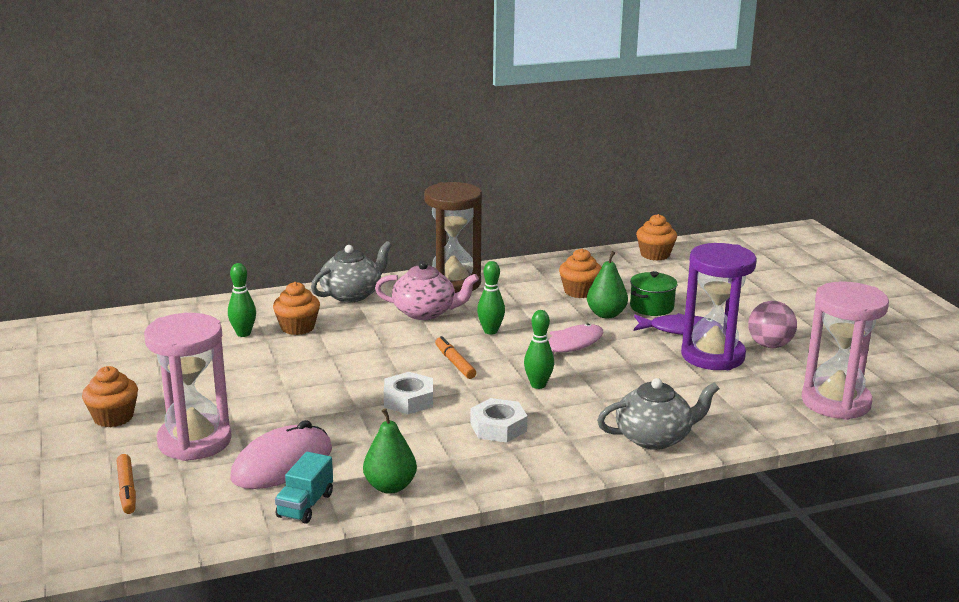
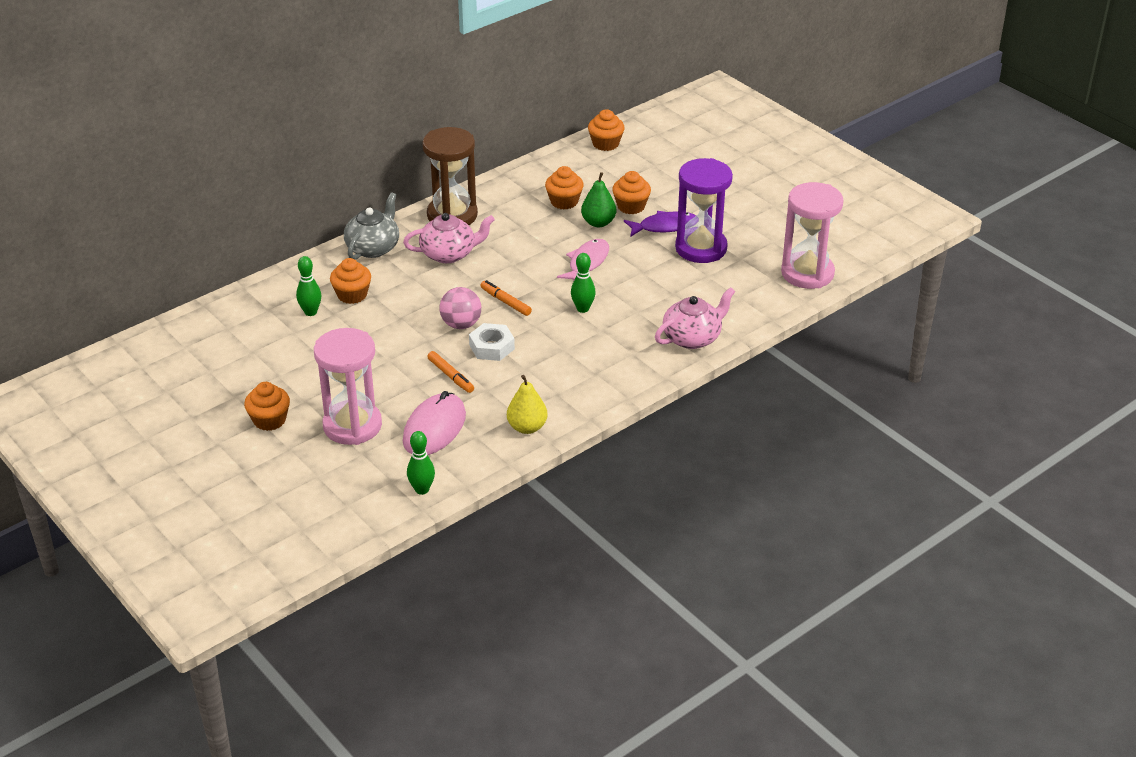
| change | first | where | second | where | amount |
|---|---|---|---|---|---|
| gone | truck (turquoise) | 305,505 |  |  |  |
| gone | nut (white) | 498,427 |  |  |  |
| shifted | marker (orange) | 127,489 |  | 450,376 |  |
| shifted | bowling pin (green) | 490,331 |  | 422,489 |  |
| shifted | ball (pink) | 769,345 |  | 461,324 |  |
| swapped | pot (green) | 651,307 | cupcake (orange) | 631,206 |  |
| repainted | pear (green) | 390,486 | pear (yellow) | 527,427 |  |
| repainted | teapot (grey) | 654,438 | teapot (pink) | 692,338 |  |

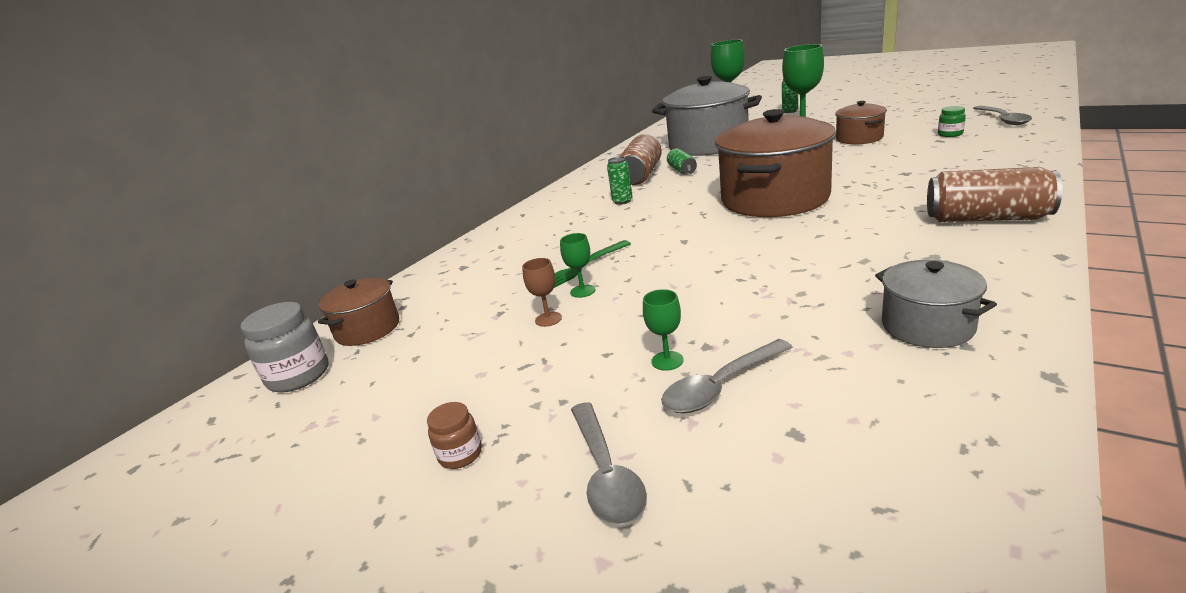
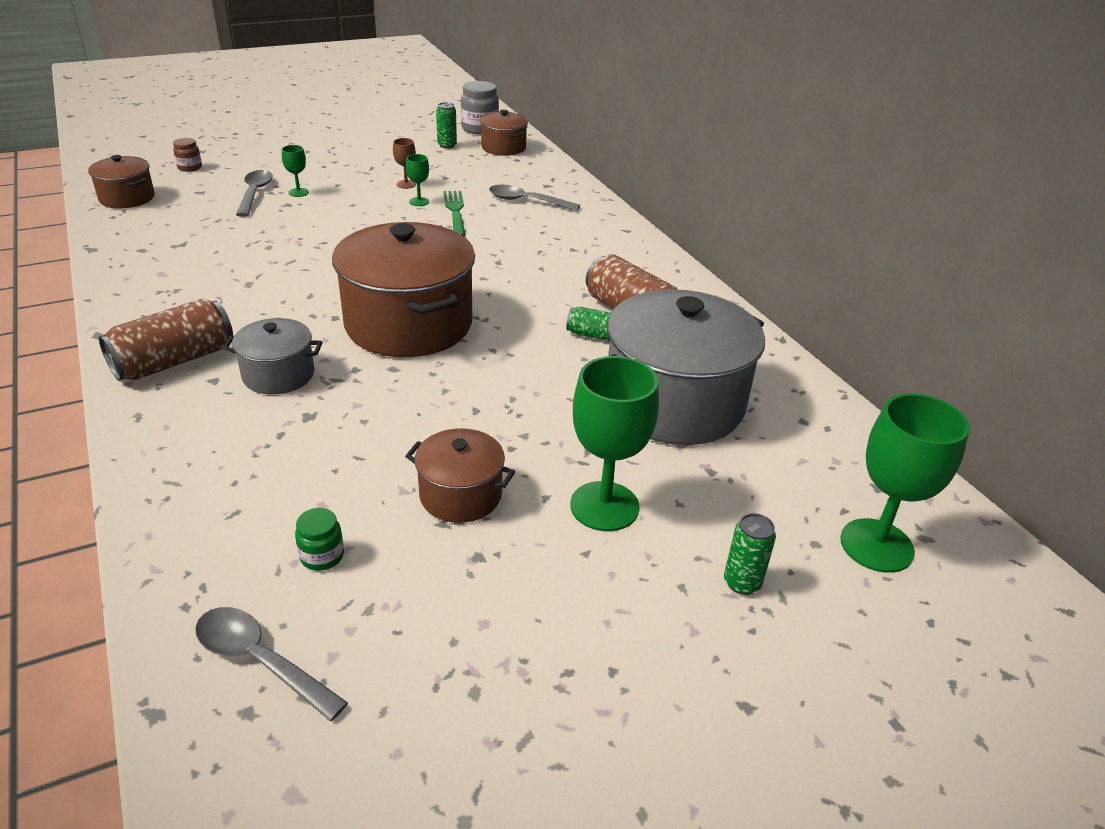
| change | first | where | second | where | amount |
|---|---|---|---|---|---|
| new |  |  | pot (brown) | 127,198 |  |
| shifted | jar (brown) | 460,454 |  | 190,167 |  |
| shifted | spoon (grey) | 606,474 |  | 526,201 |  |
| shifted | can (green) | 622,201 |  | 447,145 |  |
| shifted | pot (grey) | 927,326 |  | 278,375 |  |

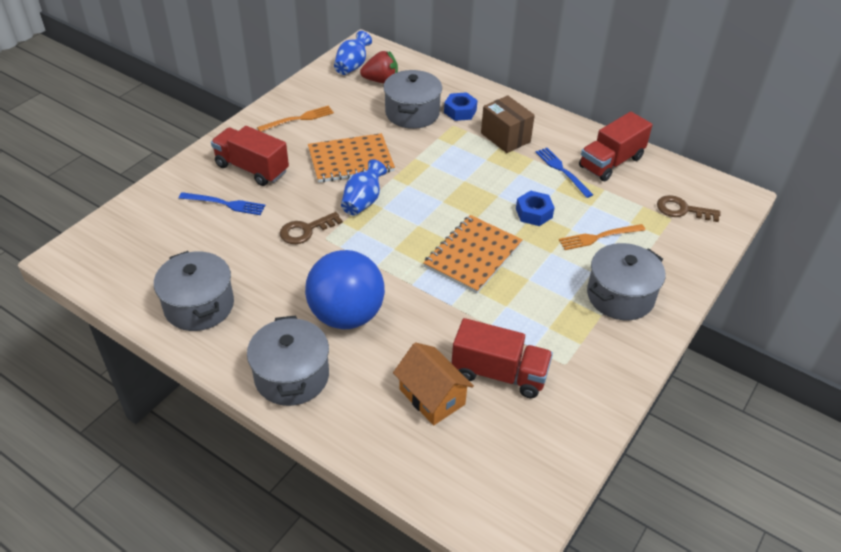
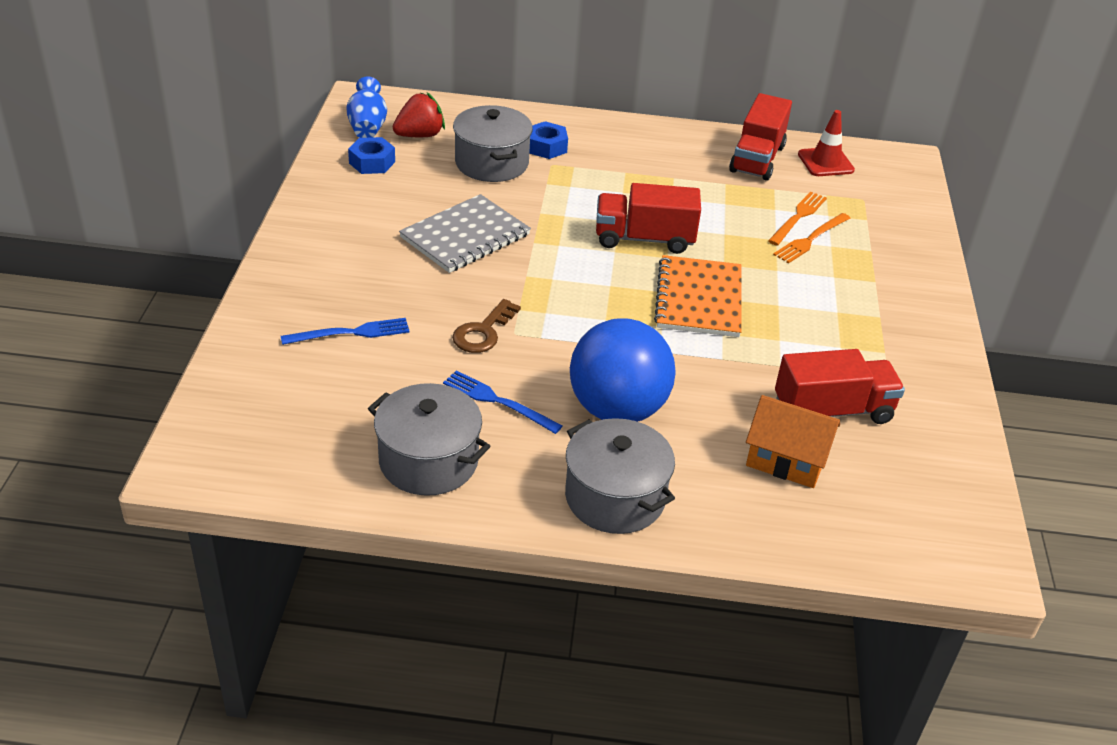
| change | first | where | second | where | amount |
|---|---|---|---|---|---|
| gone | vase (blue) | 363,201 |  |  |  |
| gone | box (brown) | 505,137 |  |  |  |
| gone | pot (grey) | 620,296 |  |  |  |
| gone | key (brown) | 682,210 |  |  |  |
| new |  |  | traffic cone (red) | 825,162 |  |
| shifted | truck (red) | 252,168 |  | 644,239 |  |
| shifted | fork (orange) | 298,119 |  | 798,217 |  |
| shifted | nut (blue) | 534,213 |  | 372,162 |  |
| shifted | fork (blue) | 562,171 |  | 498,401 |  |
| repainted | notebook (orange) | 351,160 | notebook (grey) | 465,236 |  |

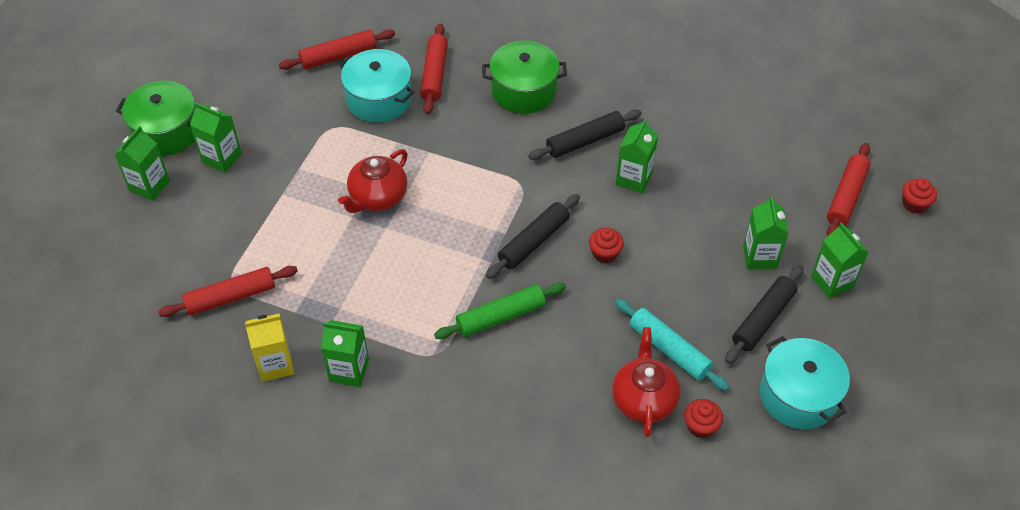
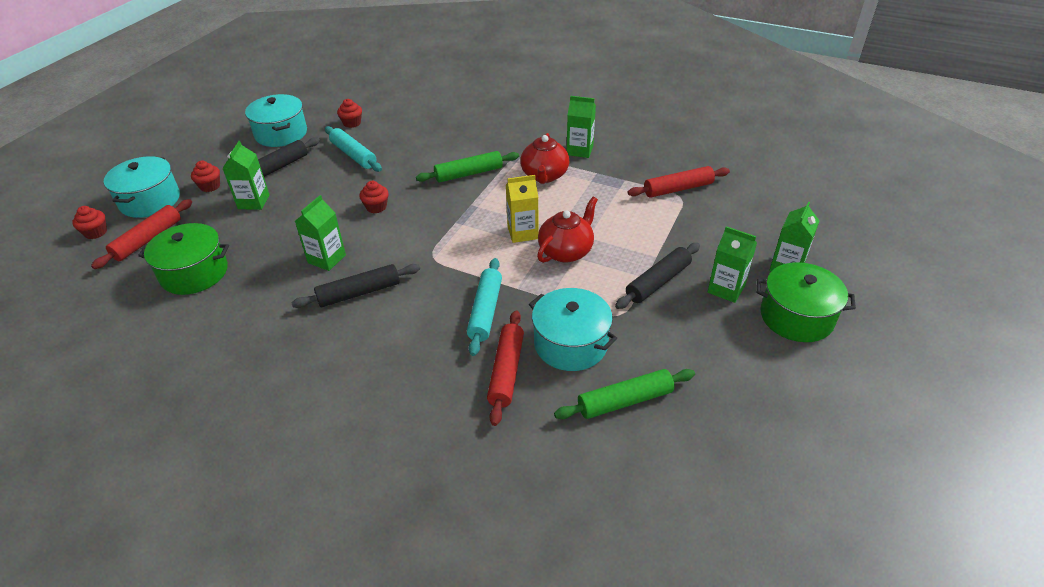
| change | first | where | second | where | amount |
|---|---|---|---|---|---|
| new |  |  | pot (turquoise) | 150,200 |  |
| new |  |  | rolling pin (turquoise) | 485,311 |  |
| shifted | carton (yellow) | 275,364 |  | 522,233 |  |
| shifted | pot (green) | 524,91 |  | 194,273 |  |
| shifted | rolling pin (black) | 533,242 |  | 658,282 |  |
| shifted | teapot (red) | 644,400 |  | 544,176 |  |
| swapped | carton (green) | 832,281 | cupcake (red) | 210,186 |  |
| repainted | rolling pin (red) | 338,56 | rolling pin (green) | 624,401 |  |

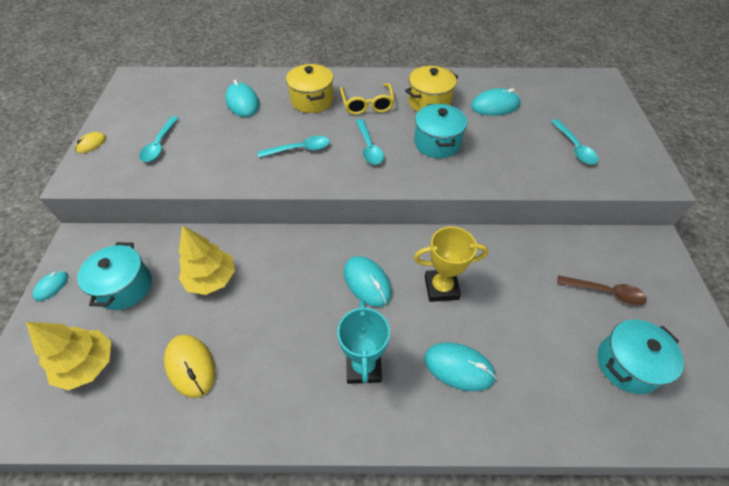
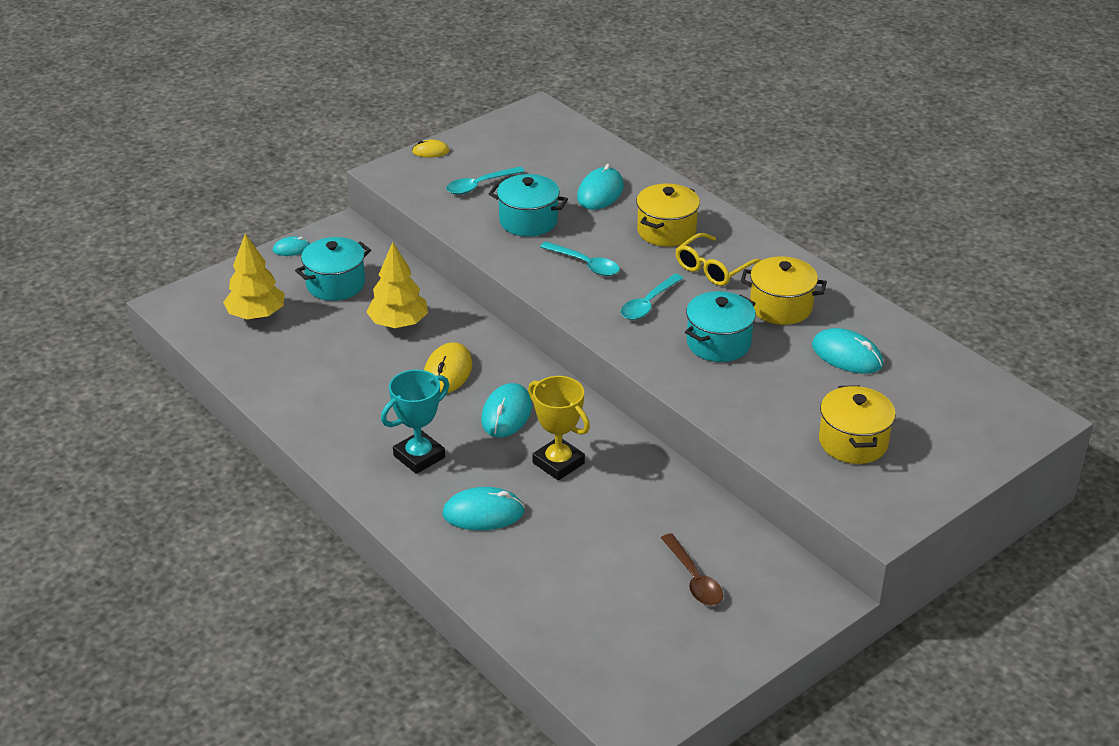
| change | first | where | second | where | amount |
|---|---|---|---|---|---|
| shifted | mouse (yellow) | 191,366 |  | 448,372 |  |
| shifted | pot (turquoise) | 627,364 |  | 528,221 |  |
| swapped | spoon (turquoise) | 574,147 | pot (yellow) | 853,442 |  |
| rotated | mouse (turquoise) | 459,367 |  | 483,513 | 75 degrees counterclockwise |

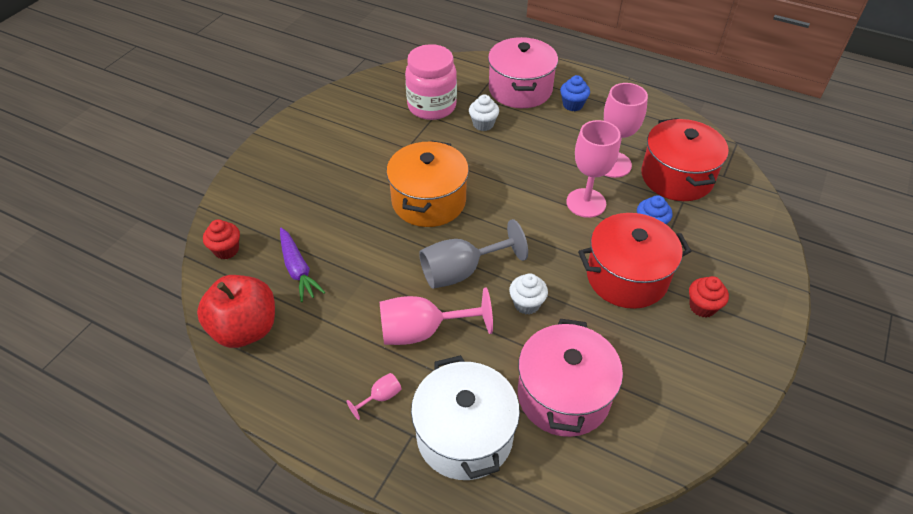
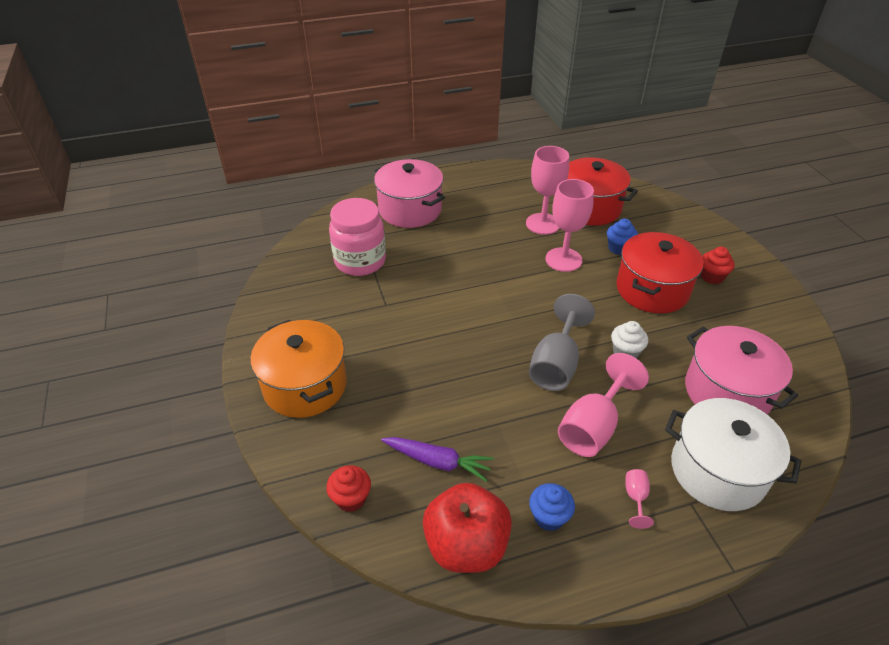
| change | first | where | second | where | amount |
|---|---|---|---|---|---|
| gone | cupcake (white) | 483,124 |  |  |  |
| shifted | pot (orange) | 428,201 |  | 305,385 |  |
| shifted | cupcake (blue) | 573,105 |  | 549,517 |  |

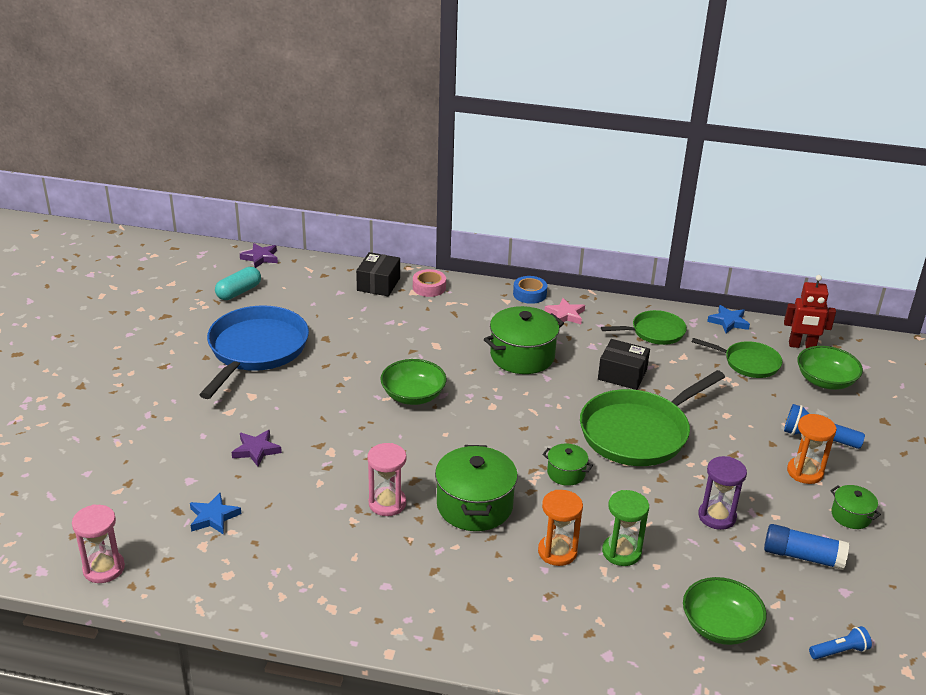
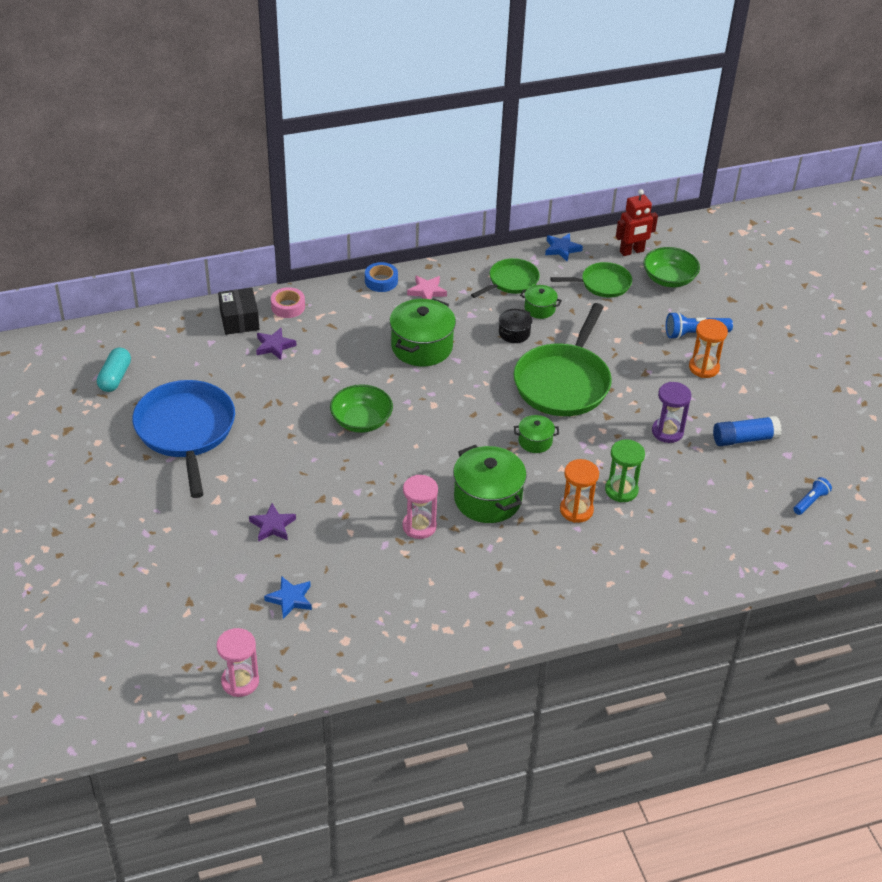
| change | first | where | second | where | amount |
|---|---|---|---|---|---|
| gone | bowl (green) | 720,626 |  |  |  |
| shifted | star (purple) | 260,258 |  | 274,346 |  |
| shifted | pot (green) | 851,516 |  | 539,309 |  |
| swapped | box (black) | 622,374 | pot (black) | 514,333 |  |

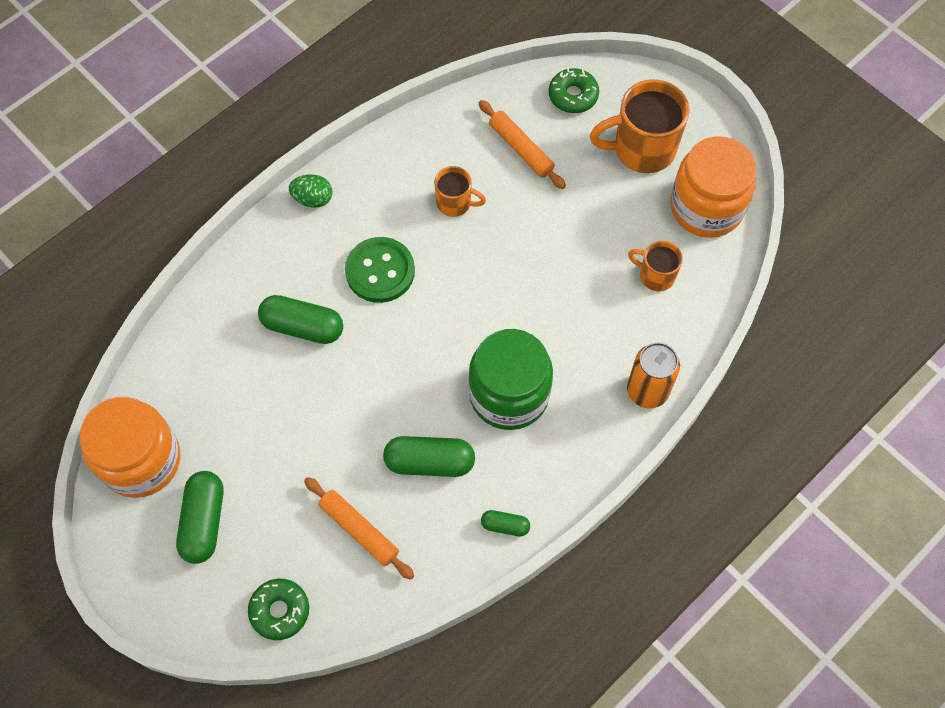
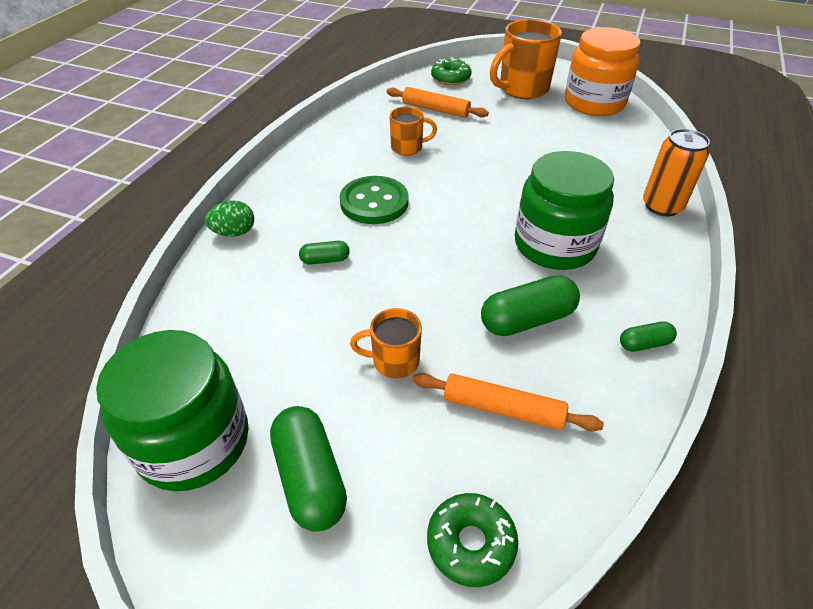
| change | first | where | second | where | amount |
|---|---|---|---|---|---|
| shifted | egg (green) | 313,199 |  | 234,233 |  |
| shifted | mug (orange) | 655,275 |  | 394,361 |  |
| repainted | jar (orange) | 141,460 | jar (green) | 193,442 |  |
| scaled | capsule (green) | 303,327 |  | 325,260 | x0.53 |

